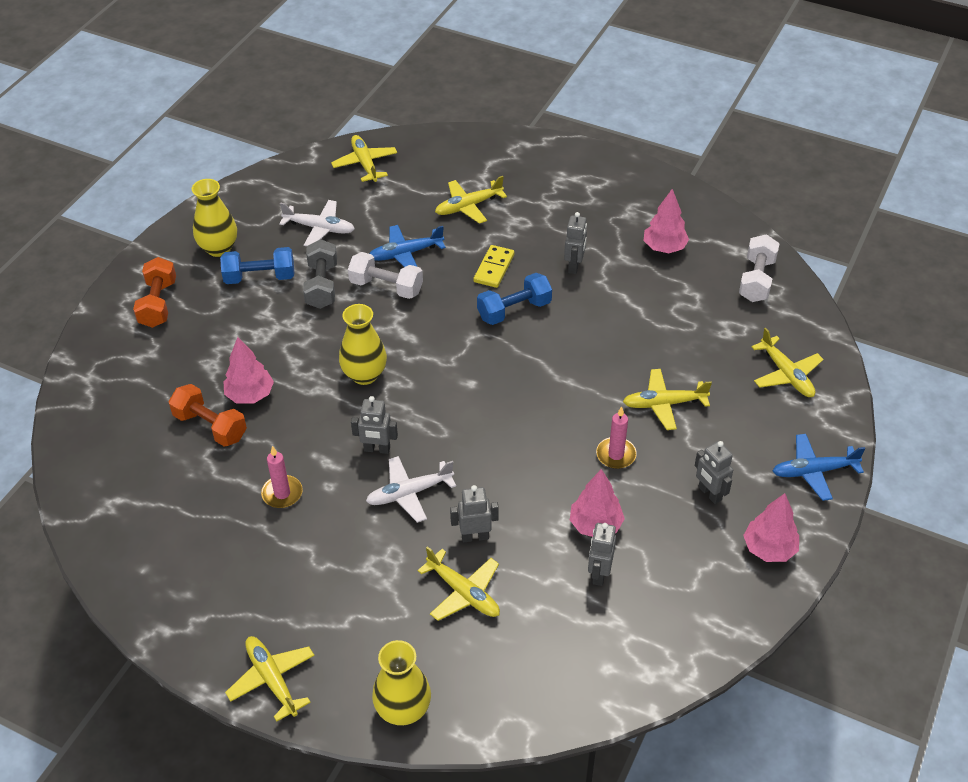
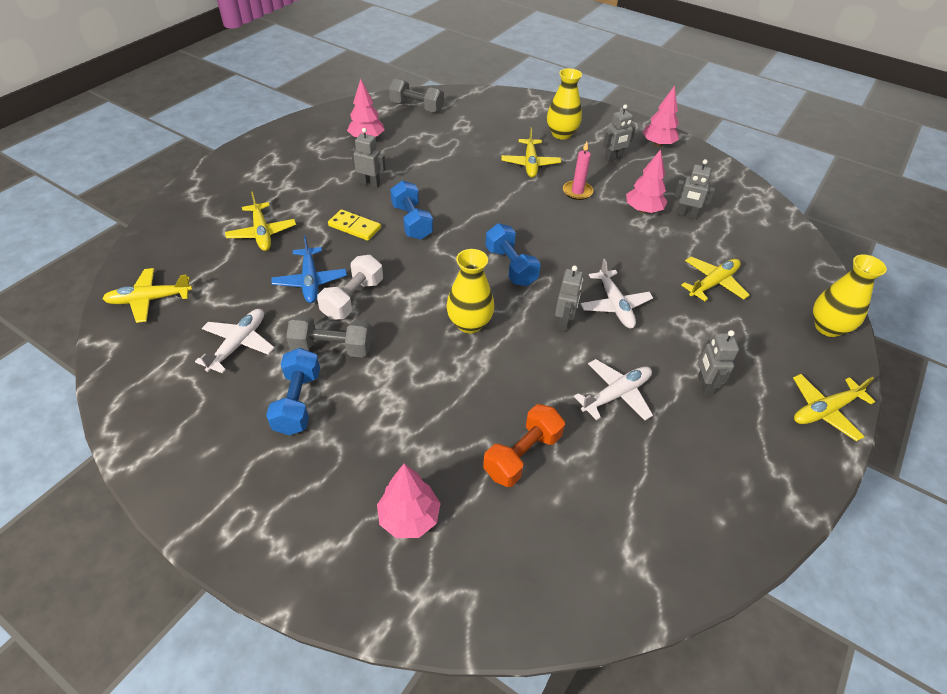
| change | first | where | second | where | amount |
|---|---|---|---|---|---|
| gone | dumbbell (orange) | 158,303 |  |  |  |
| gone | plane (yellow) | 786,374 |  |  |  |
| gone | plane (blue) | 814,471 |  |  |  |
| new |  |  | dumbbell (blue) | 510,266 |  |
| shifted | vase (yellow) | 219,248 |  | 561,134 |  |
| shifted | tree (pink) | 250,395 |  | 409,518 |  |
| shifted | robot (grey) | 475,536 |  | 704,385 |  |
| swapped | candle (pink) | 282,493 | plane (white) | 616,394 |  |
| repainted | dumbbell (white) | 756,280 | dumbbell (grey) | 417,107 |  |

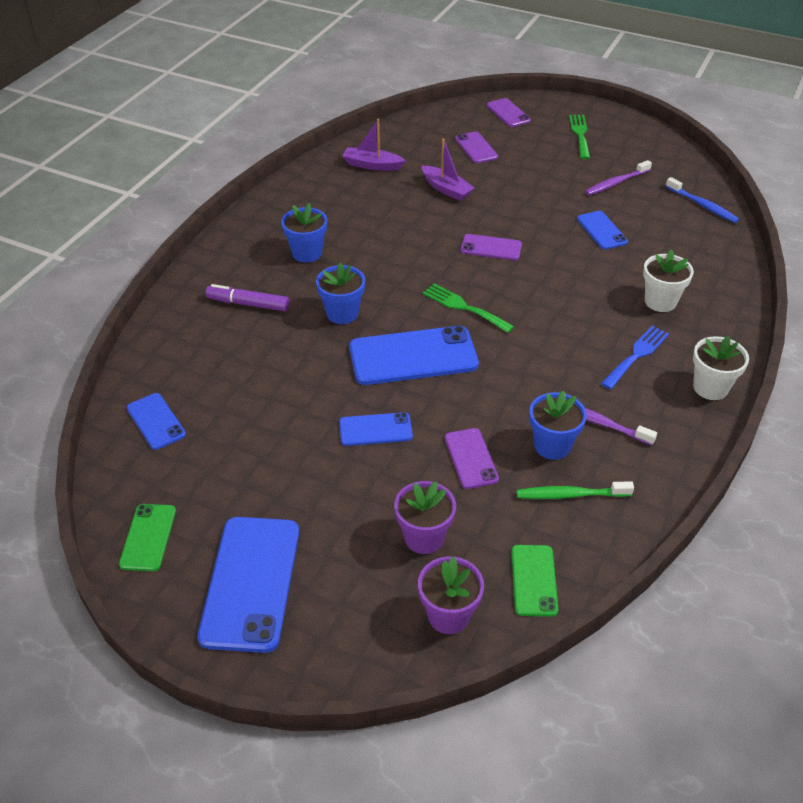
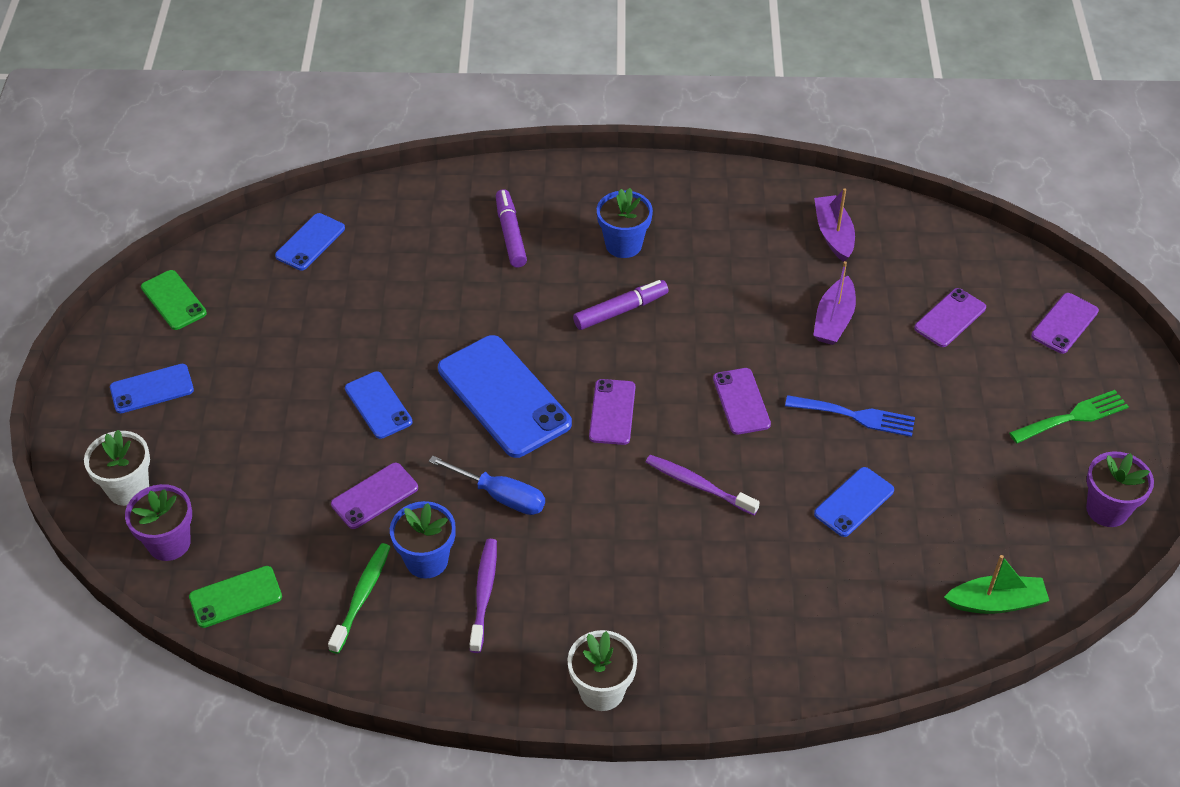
| change | first | where | second | where | amount |
|---|---|---|---|---|---|
| gone | flower pot (blue) | 342,313 |  |  |  |
| new |  |  | screwdriver (blue) | 501,496 |  |
| new |  |  | marker (purple) | 621,311 |  |
| shifted | flower pot (purple) | 424,537 |  | 1107,510 |  |
| shifted | toothbrush (purple) | 616,183 |  | 698,485 |  |
| shifted | fork (blue) | 637,355 |  | 856,416 |  |
| shifted | flower pot (white) | 660,301 |  | 128,488 |  |
| swapped | fork (green) | 463,307 | phone (purple) | 612,412 |  |
| swapped | toothbrush (blue) | 702,205 | boat (green) | 996,602 |  |
| rotated | phone (green) | 148,537 |  | 173,300 | 75 degrees clockwise |
| rotated | toothbrush (green) | 570,495 |  | 362,596 | 45 degrees clockwise |
| scaled | phone (blue) | 250,582 |  | 152,389 | x0.54 |

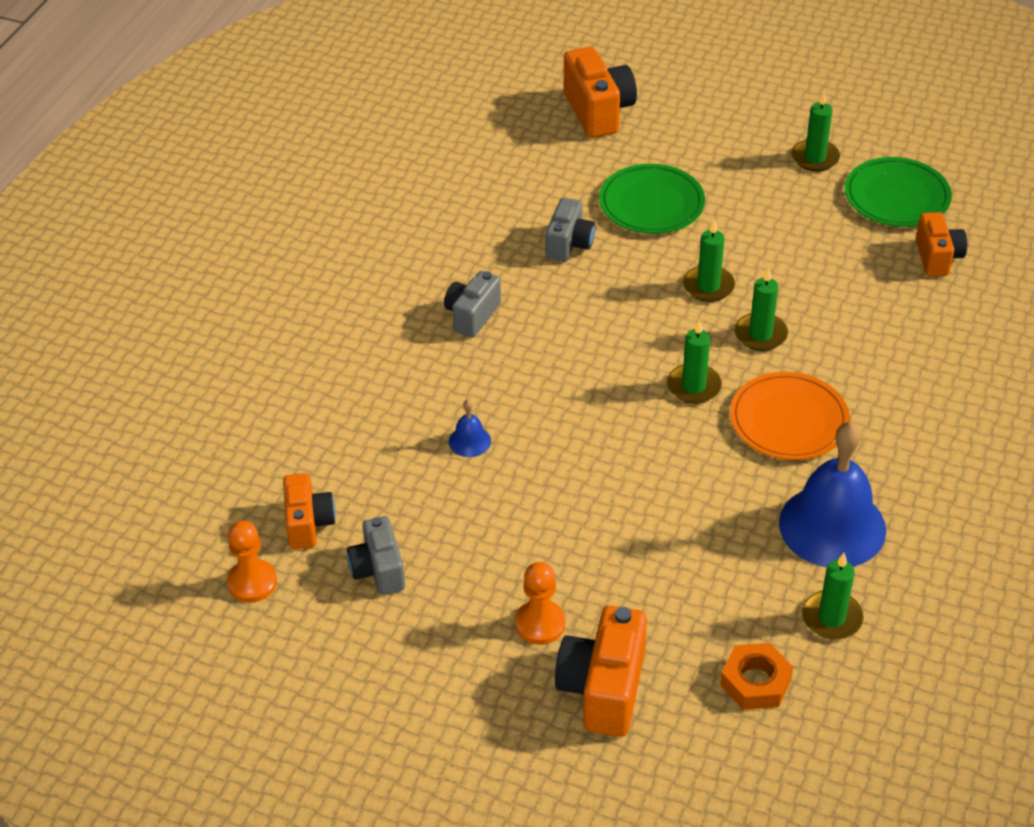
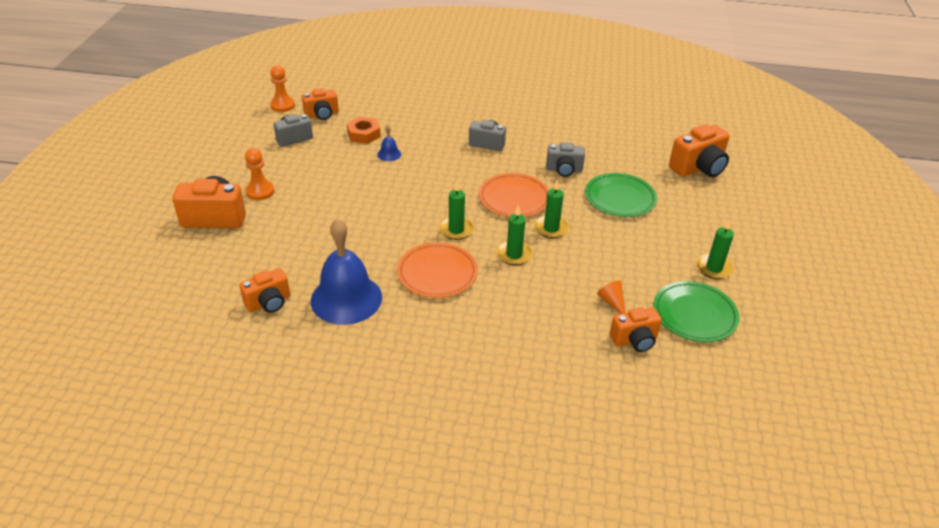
| change | first | where | second | where | amount |
|---|---|---|---|---|---|
| new |  |  | plate (orange) | 514,198 |  |
| new |  |  | cone (orange) | 612,302 |  |
| shifted | nut (orange) | 755,682 |  | 364,134 |  |
| swapped | candle (green) | 831,618 | camera (orange) | 269,303 |  |

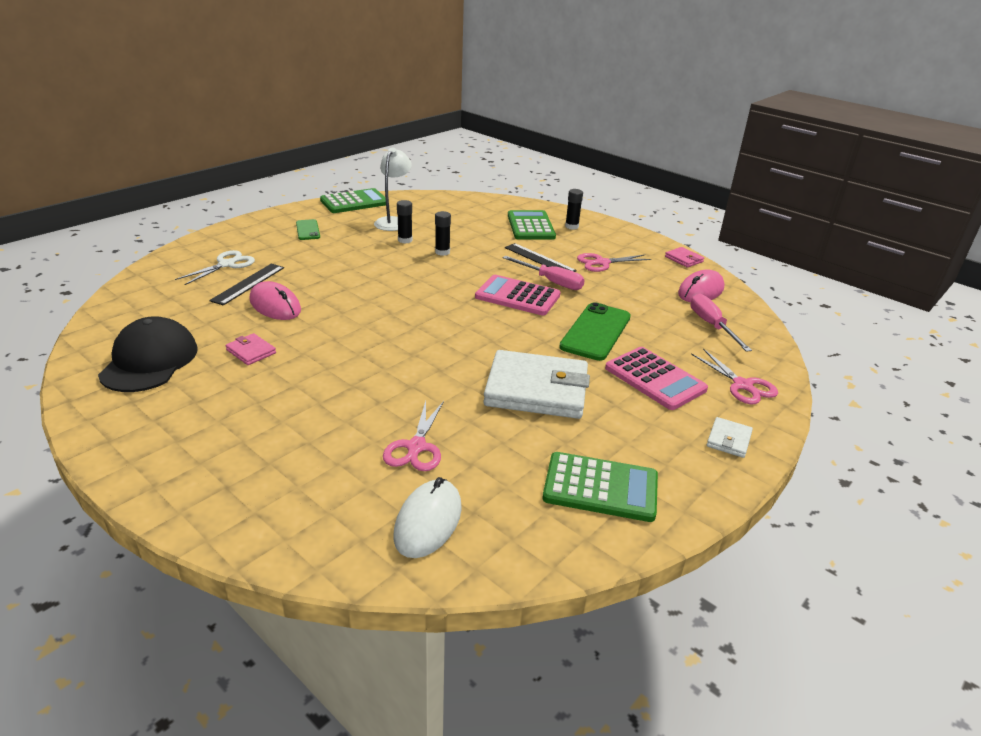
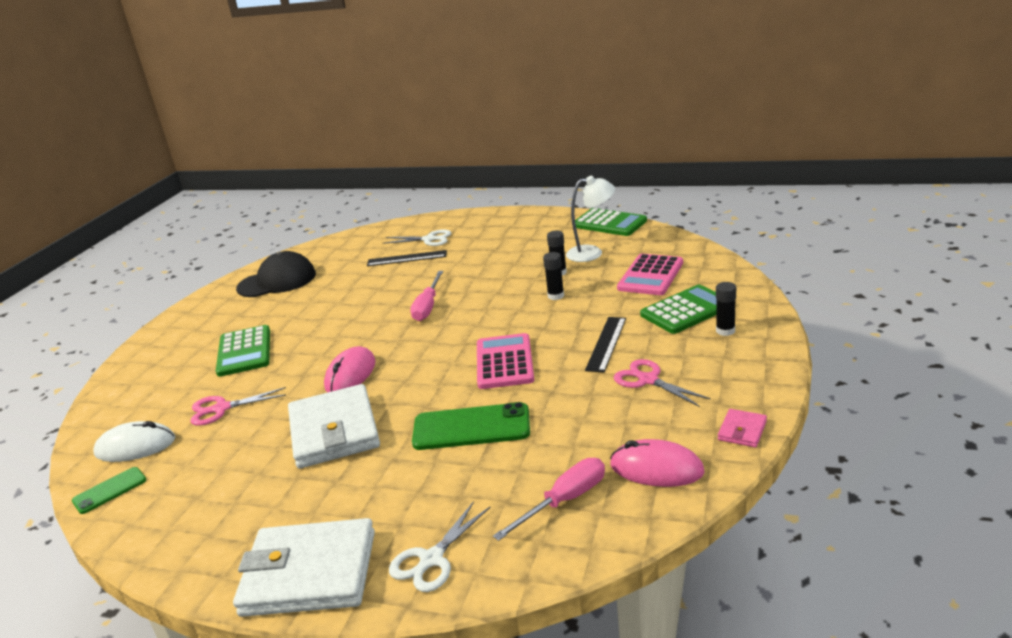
| change | first | where | second | where | amount |
|---|---|---|---|---|---|
| gone | wallet (pink) | 251,351 |  |  |  |
| shifted | mouse (pink) | 275,305 |  | 350,374 |  |
| shifted | phone (green) | 307,230 |  | 109,490 |  |
| shifted | screwdriver (pink) | 551,282 |  | 428,306 |  |
| shifted | calculator (green) | 600,487 |  | 244,351 |  |
| shifted | calculator (pink) | 655,379 |  | 650,276 |  |
| repainted | scissors (pink) | 742,385 | scissors (white) | 431,559 |  |
| scaled | wallet (white) | 728,440 |  | 309,573 | x2.32 |

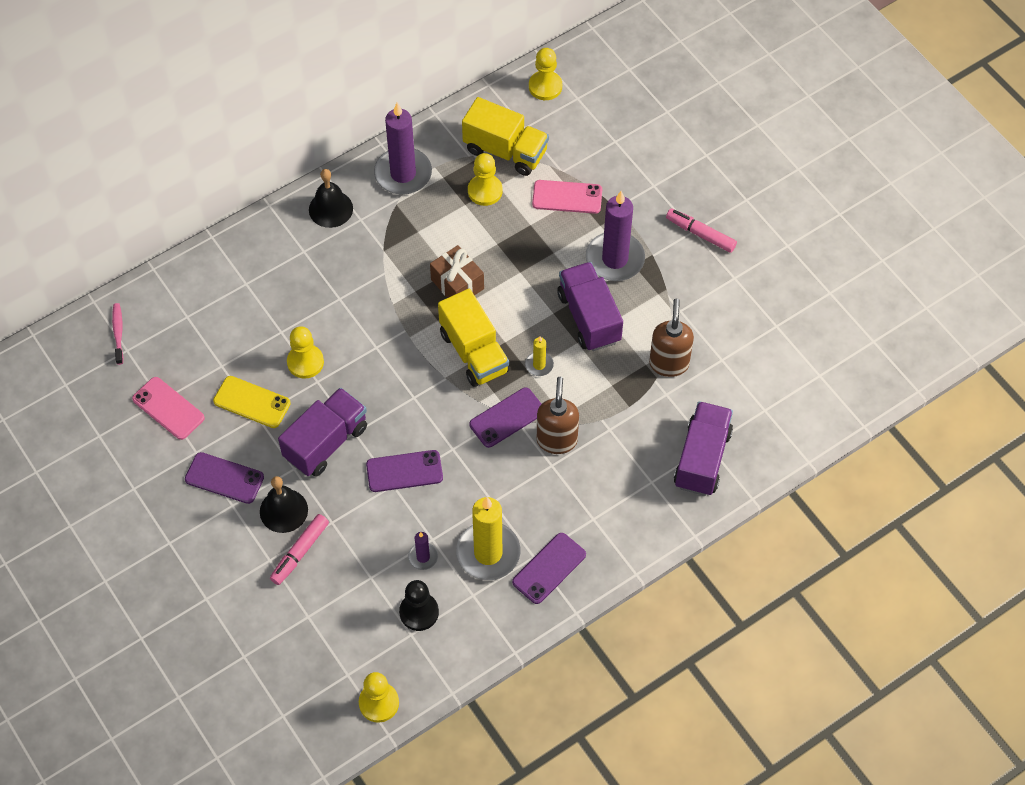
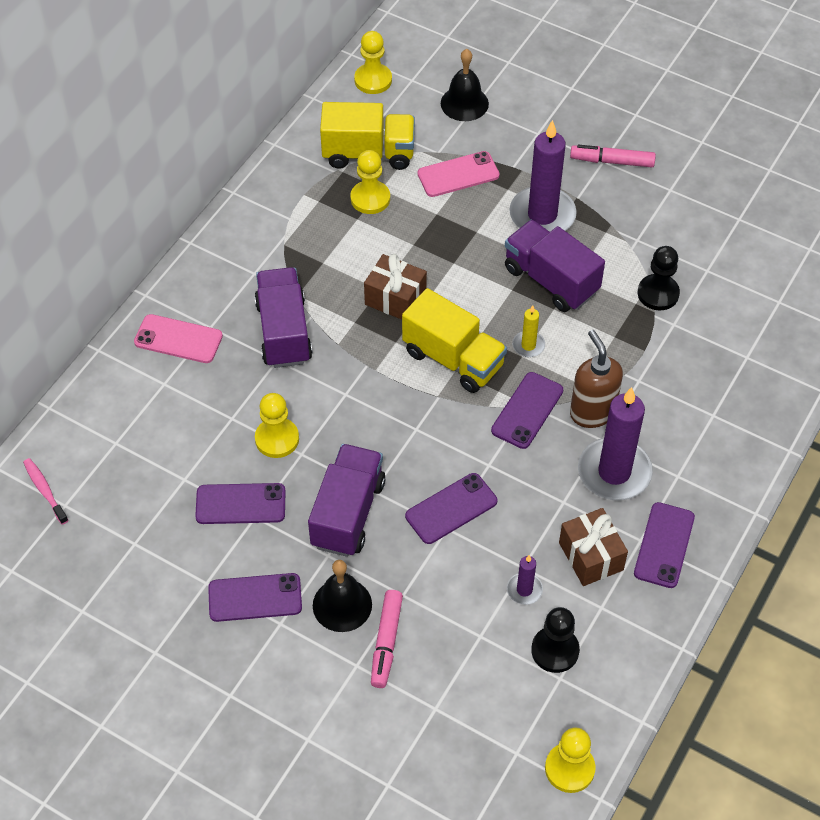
| change | first | where | second | where | amount |
|---|---|---|---|---|---|
| shifted | phone (pink) | 168,408 |  | 178,339 |  |
| shifted | bell (black) | 330,209 |  | 464,103 |  |
| shifted | candle (purple) | 403,174 |  | 614,472 |  |
| shifted | truck (purple) | 702,458 |  | 284,332 |  |
| swapped | candle (yellow) | 488,553 | gift (brown) | 591,556 |  |
| swapped | soap dispenser (brown) | 669,363 | pawn (black) | 658,293 |  |
| repainted | phone (yellow) | 252,402 | phone (purple) | 240,504 |  |

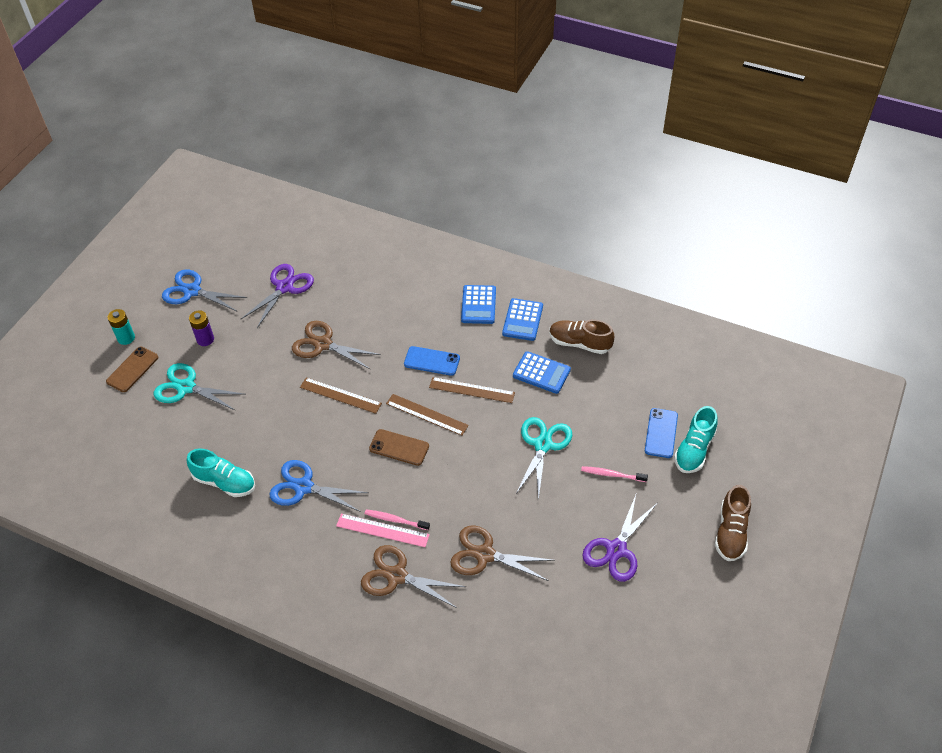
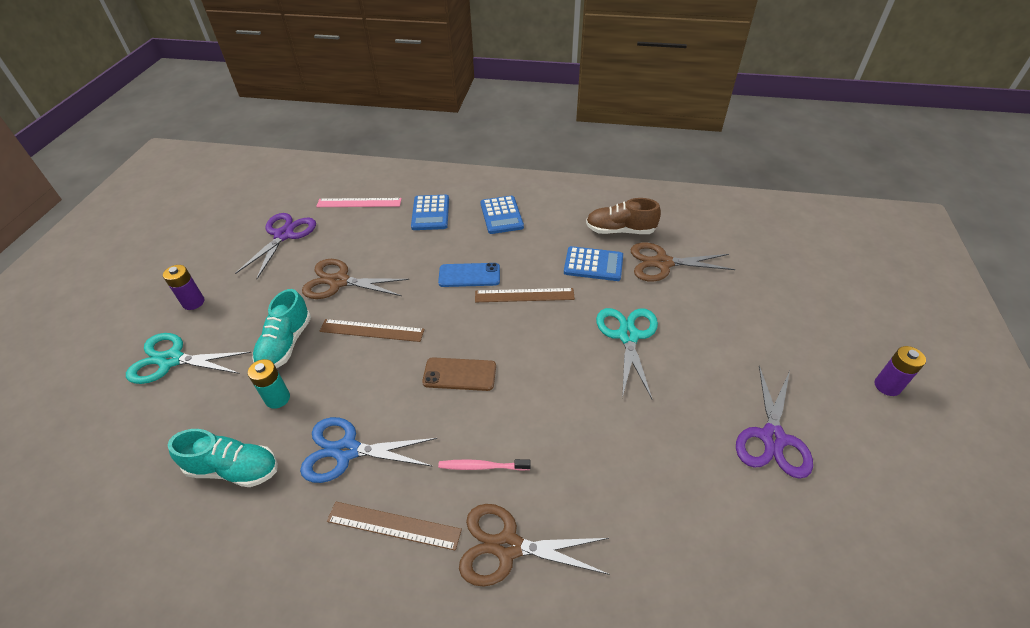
| change | first | where | second | where | amount |
|---|---|---|---|---|---|
| gone | phone (brown) | 132,369 |  |  |  |
| gone | scissors (blue) | 192,291 |  |  |  |
| gone | toothbrush (pink) | 612,475 |  |  |  |
| gone | phone (blue) | 661,433 |  |  |  |
| shifted | battery (turquoise) | 126,338 |  | 277,398 |  |
| shifted | ruler (pink) | 382,530 |  | 359,203 |  |
| shifted | ruler (brown) | 427,414 |  | 394,525 |  |
| shifted | scissors (brown) | 485,555 |  | 662,263 |  |
| shifted | calculator (blue) | 522,320 |  | 430,213 |  |
| shifted | shoe (turquoise) | 694,450 |  | 286,344 |  |
| swapped | shoe (brown) | 731,532 | battery (purple) | 887,386 |  |

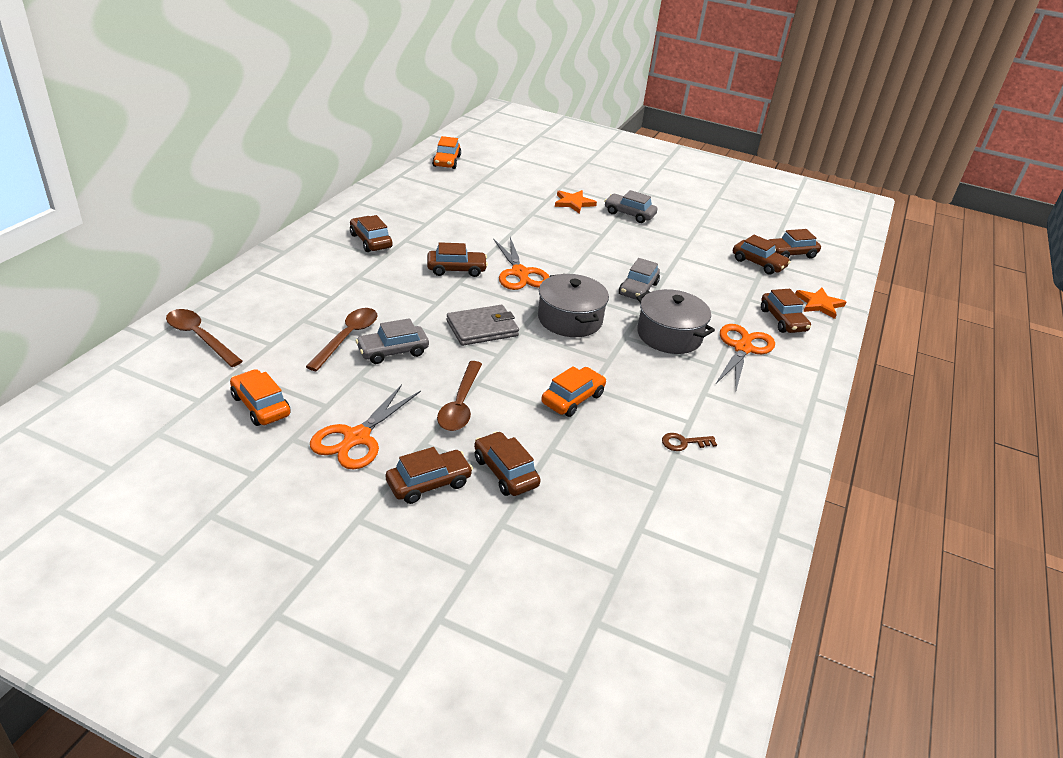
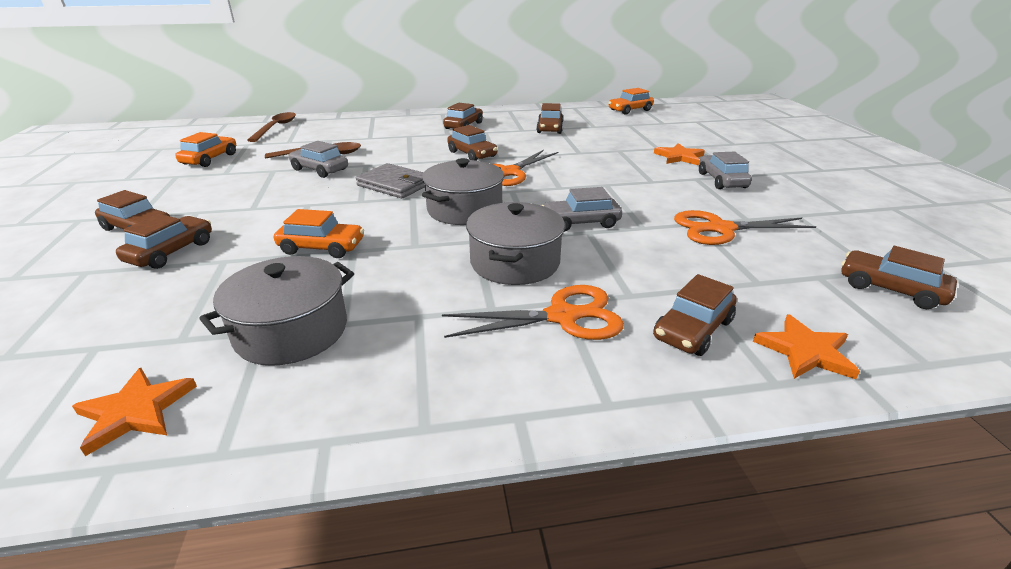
| change | first | where | second | where | amount |
|---|---|---|---|---|---|
| gone | spoon (brown) | 460,404 |  |  |  |
| new |  |  | star (orange) | 135,411 |  |
| shifted | scissors (orange) | 357,437 |  | 720,229 |  |
| shifted | car (brown) | 758,263 |  | 550,128 |  |
| swapped | key (brown) | 684,443 | pot (grey) | 291,331 |  |

